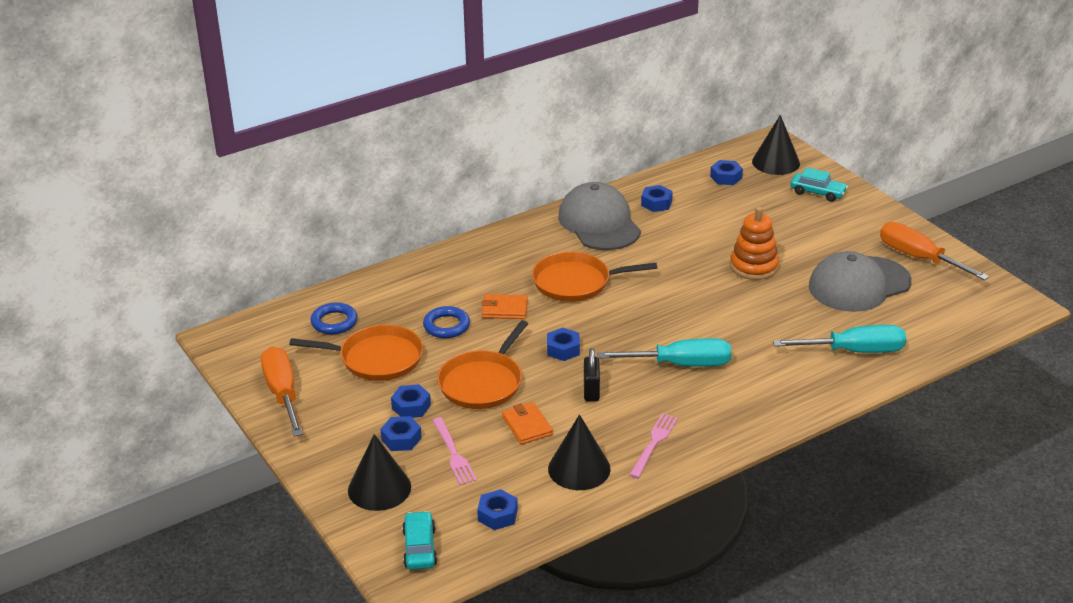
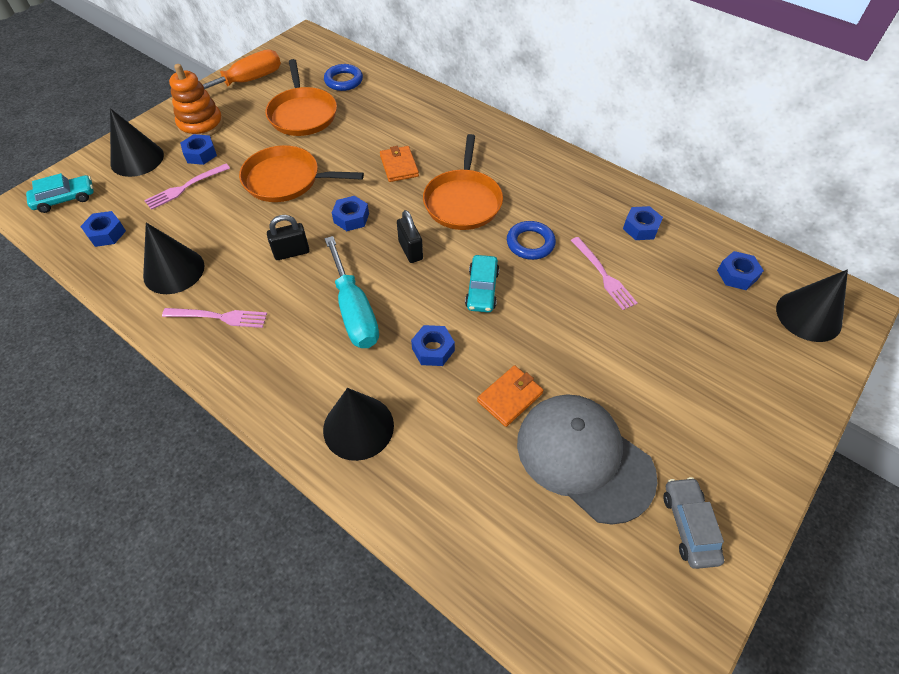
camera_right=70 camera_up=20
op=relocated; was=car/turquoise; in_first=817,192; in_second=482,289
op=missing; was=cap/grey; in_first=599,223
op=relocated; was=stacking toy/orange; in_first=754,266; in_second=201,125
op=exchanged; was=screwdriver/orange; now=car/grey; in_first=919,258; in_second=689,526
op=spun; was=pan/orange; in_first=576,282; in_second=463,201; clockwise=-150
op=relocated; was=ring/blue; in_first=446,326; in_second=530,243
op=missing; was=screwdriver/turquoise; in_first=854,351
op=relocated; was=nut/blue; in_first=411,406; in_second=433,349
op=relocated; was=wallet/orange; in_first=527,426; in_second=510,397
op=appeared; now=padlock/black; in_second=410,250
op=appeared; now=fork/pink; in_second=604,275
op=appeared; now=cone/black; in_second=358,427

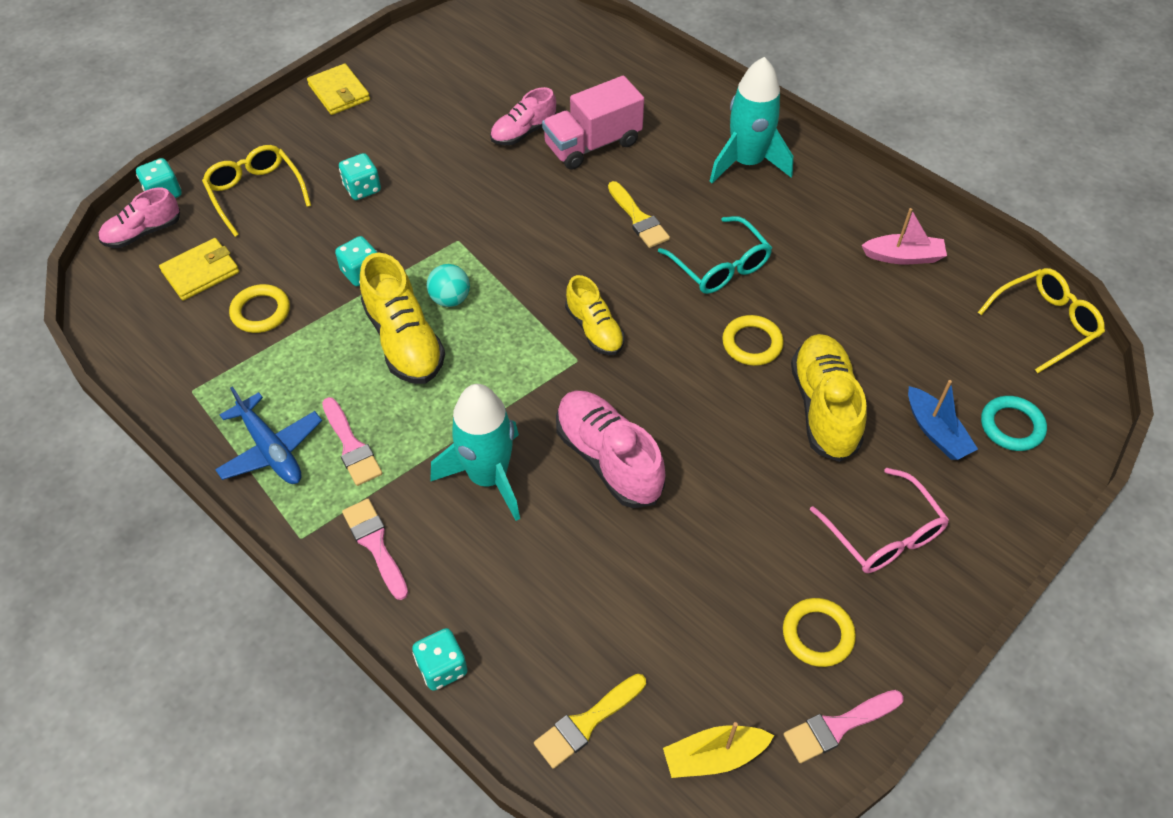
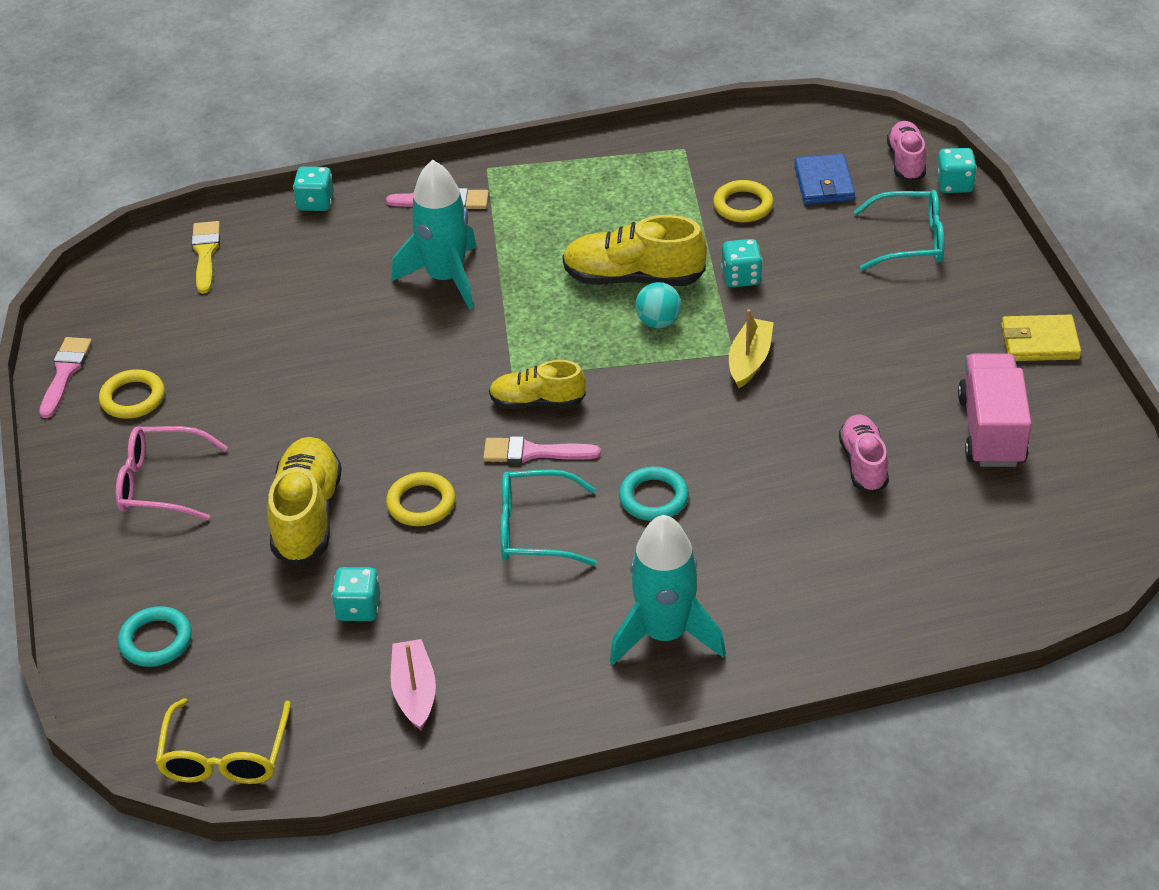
camera_right=125 camera_up=-10
op=relocated; was=truck/pink; in_first=592,144; in_second=991,430
op=colour; was=glasses/yellow; now=glasses/turquoise; in_first=255,193; in_second=910,241
op=relocated; was=dice/turquoise; in_first=362,188; in_second=358,608
op=exchanged; was=brush/yellow; now=ring/turquoise; in_first=638,218; in_second=653,498
op=spun; was=boat/pink; in_first=903,256; in_second=414,691; clockwise=135
op=colour; was=wallet/yellow; now=wallet/blue; in_first=201,272; in_second=824,183
op=spun; was=shoe/yellow; in_first=824,407; in_second=307,515; clockwise=-120
op=missing; was=boat/blue; in_first=936,432
op=missing; was=plane/blue; in_first=271,449
op=missing; was=shoe/pink; in_first=608,459
op=relocated; was=brush/pink; in_first=351,446; in_second=533,452
op=relocated; was=boat/yellow; in_first=714,756; in_second=749,360

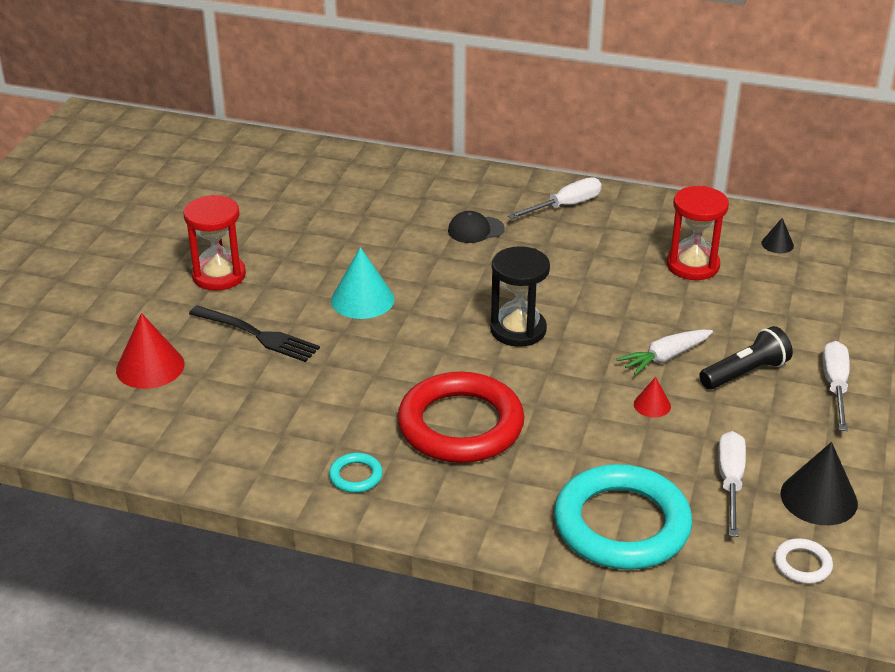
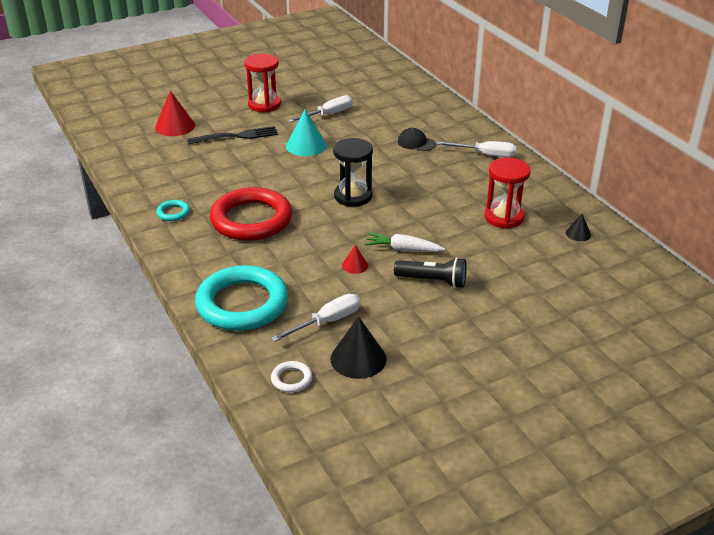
camera_right=45 camera_up=0
op=spun; was=fork/black; in_first=257,335; in_second=236,136; clockwise=-90
op=relocated; was=screwdriver/white; in_first=835,386; in_second=328,114

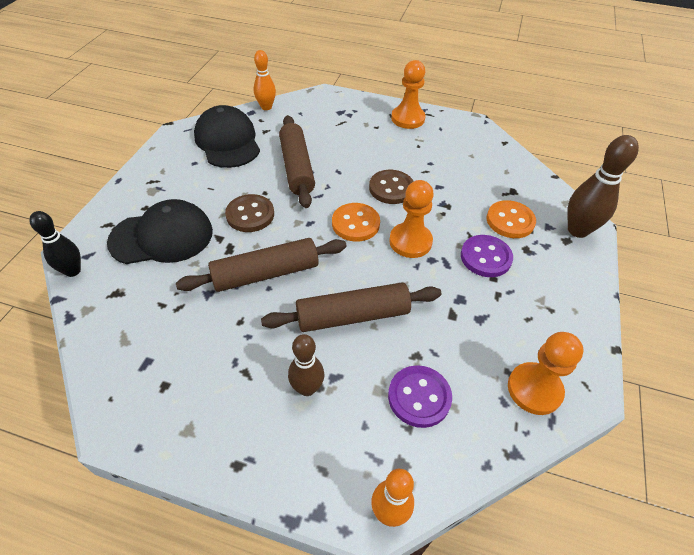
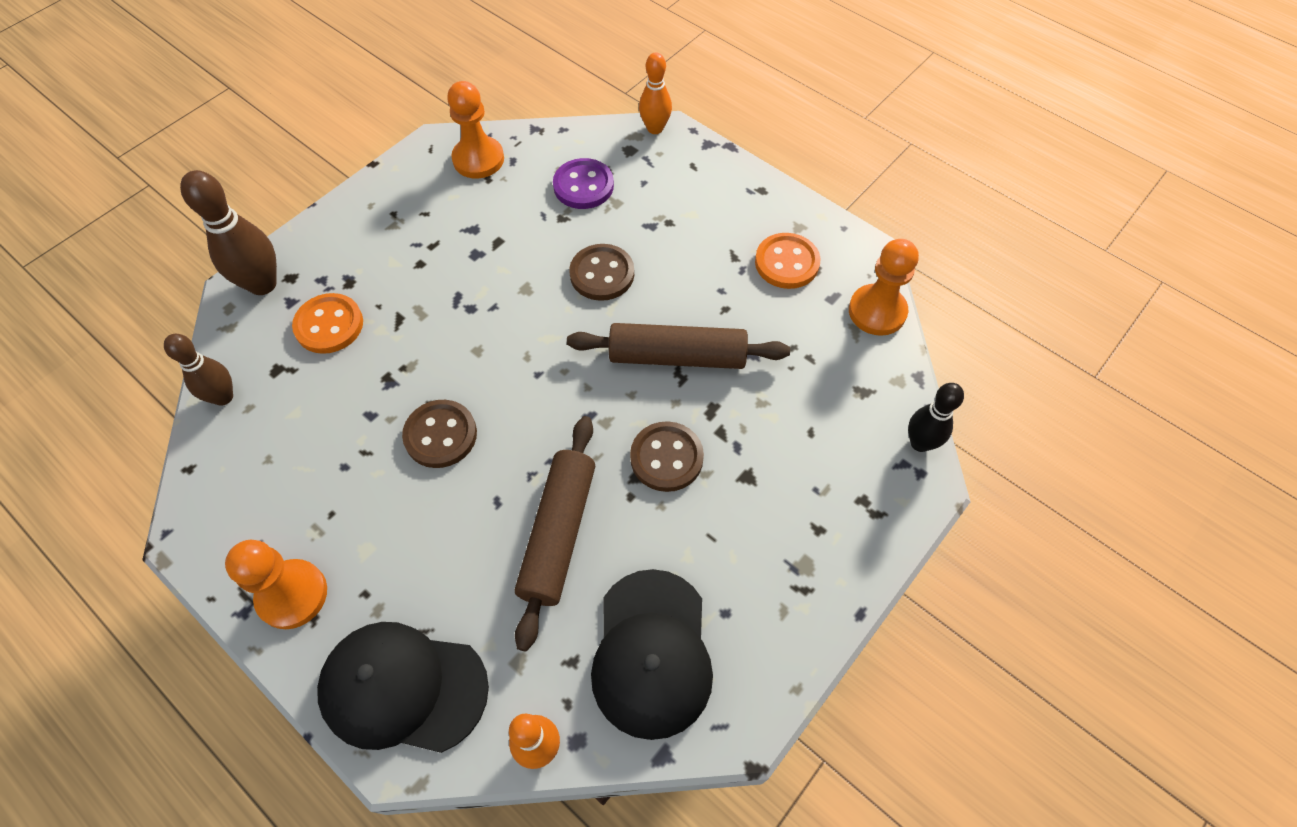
camera_right=-155 camera_up=10
op=relocated; was=pawn/orange; in_first=410,241; in_second=877,311
op=relocated; was=cap/black; in_first=162,237; in_second=403,688
op=relocated; was=button/orange; in_first=355,224; in_second=786,263
op=missing; was=button/purple; in_first=485,257
op=exchanged; was=rolling pin/brown; now=button/brown; in_first=352,316; in_second=602,274
op=relocated; was=bowling pin/brown; in_first=307,388; in_second=223,397

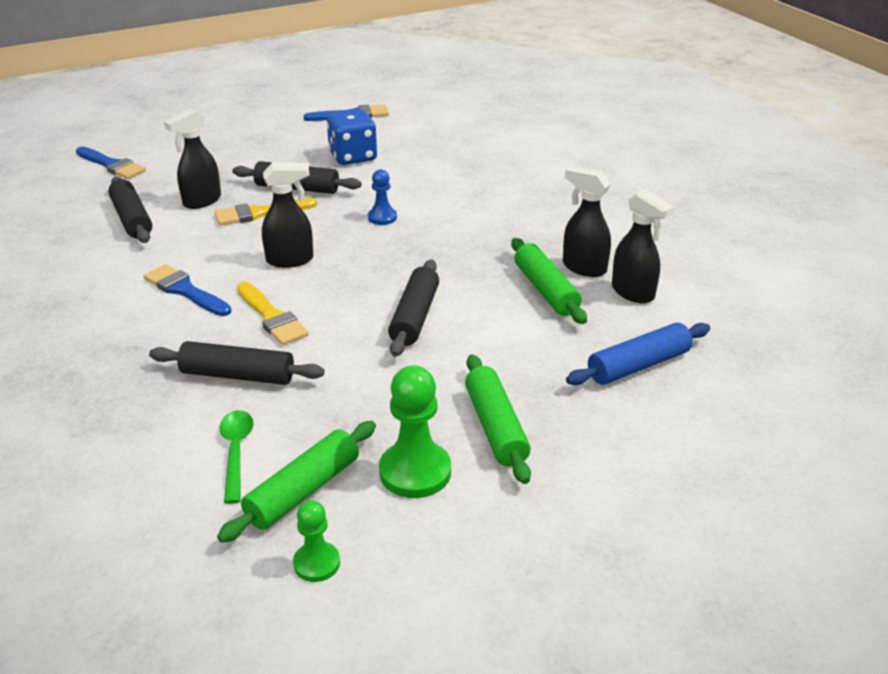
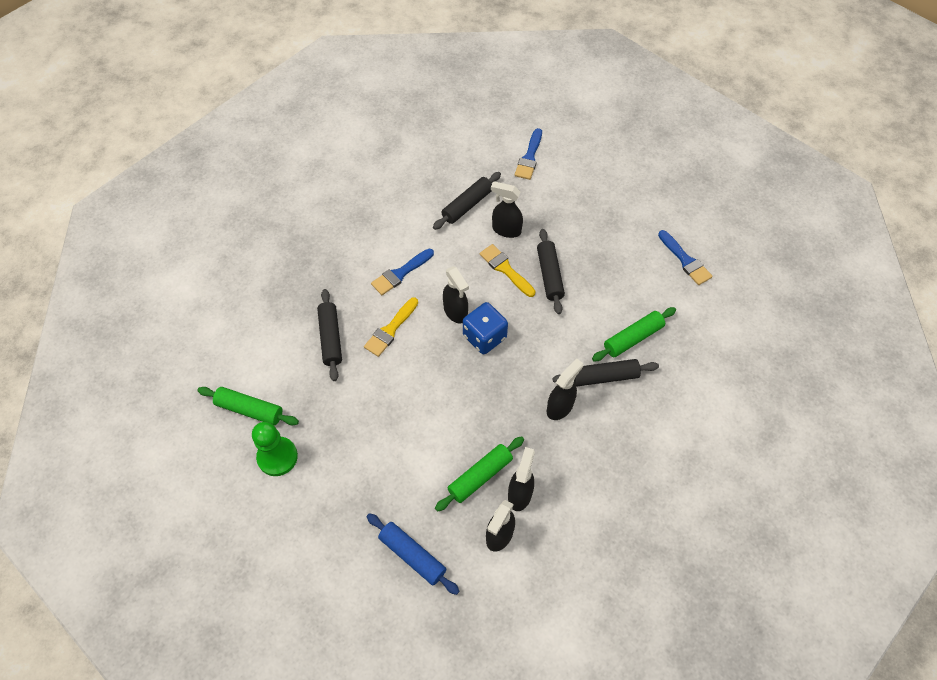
camera_right=70 camera_up=25
op=relocated; was=dice/blue; in_first=353,157; in_second=484,337
op=missing; was=pawn/blue; in_first=382,217
op=relocated; was=rolling pin/black; in_first=414,317; in_second=604,376
op=spun; was=brush/blue; in_first=185,291; in_second=401,273; clockwise=-150
op=relocated; was=rolling pin/green; in_first=495,427; in_second=633,338
op=missing; was=spoon/green; in_first=236,452
op=missing; was=pawn/green; in_first=316,563
op=appeared; now=spray bottle/black; in_second=560,407

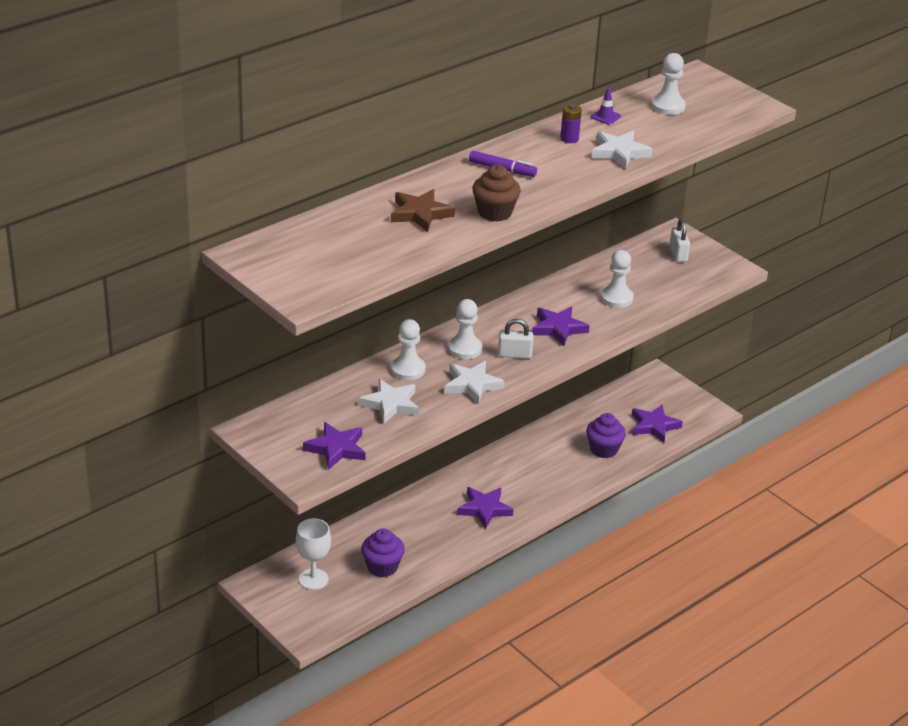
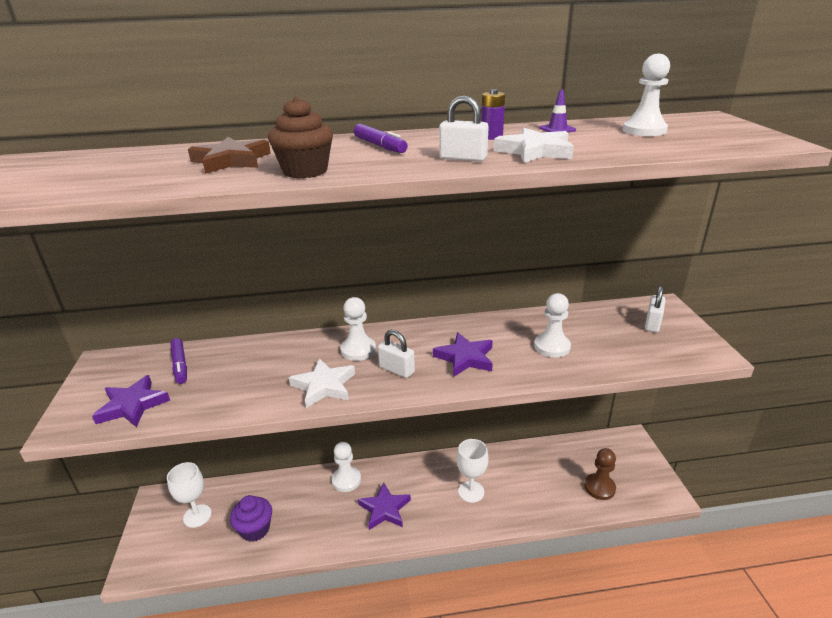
camera_right=35 camera_up=-5
op=relocated; was=pawn/white; in_first=408,369; in_second=346,480
op=missing; was=star/white; in_first=390,404
op=exchanged; was=star/purple; now=pawn/brown; in_first=654,426; in_second=599,487
op=missing; was=cupcake/purple; in_first=604,449
op=appeared; now=padlock/white; in_second=463,158
op=appeared; now=marker/purple; in_second=180,365
op=appeared; now=goblet/white; in_second=471,492

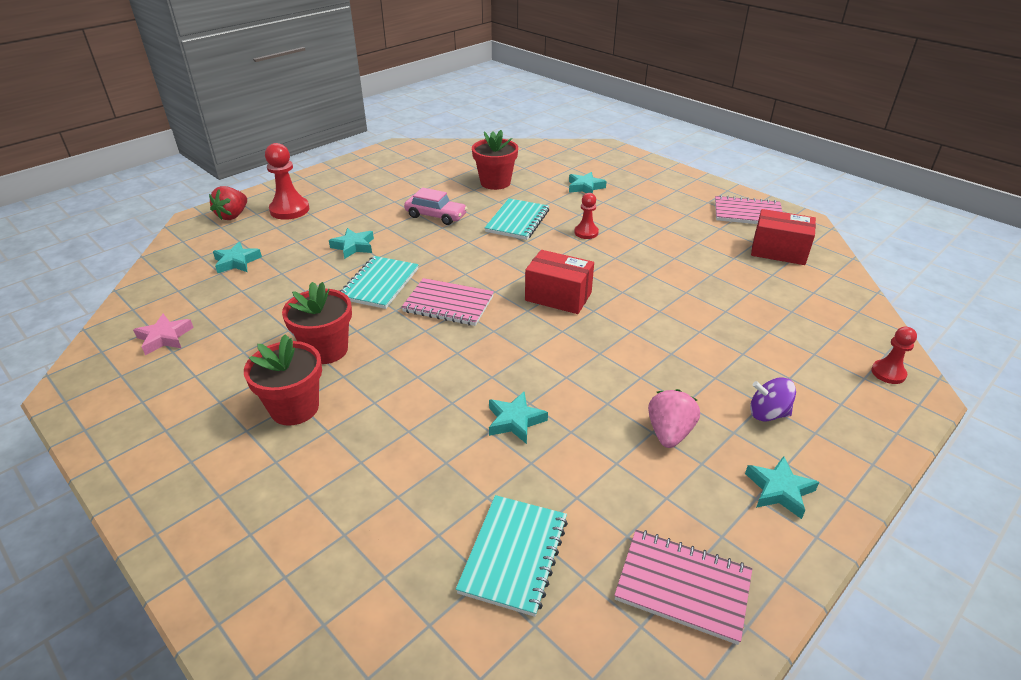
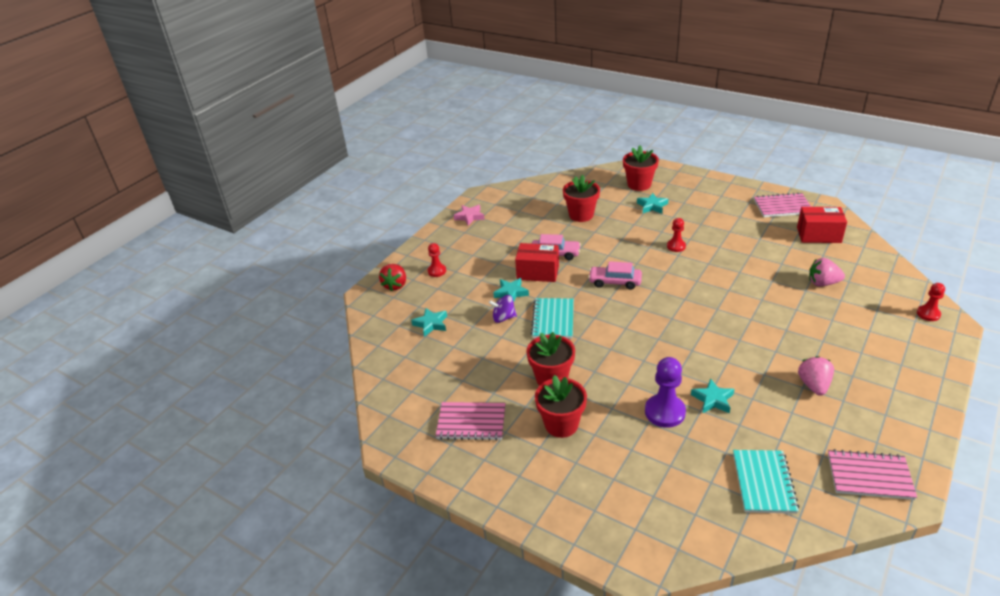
camera_right=-10 camera_up=0
op=size; was=pawn/red; in_first=289,210; in_second=437,271; ratio=0.59
op=missing; was=notebook/turquoise; in_first=517,221
op=relocated; was=box/red; in_first=558,296; in_second=538,272
op=relocated; was=notebook/pink; in_first=448,304; in_second=471,423
op=relocated; was=star/pink; in_first=164,338; in_second=469,217
op=relocated; was=spinning top/purple; in_first=767,413; in_second=503,318
op=missing; was=star/turquoise; in_first=779,490
op=appeared; now=flower pot/red; in_second=639,184
op=appeared; now=strawberry/pink; in_second=823,283
op=appeared; now=car/pink; in_second=615,282
op=appeared; now=pawn/purple; in_second=665,412

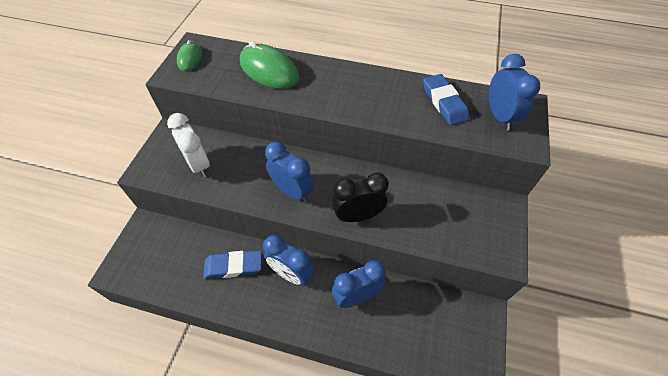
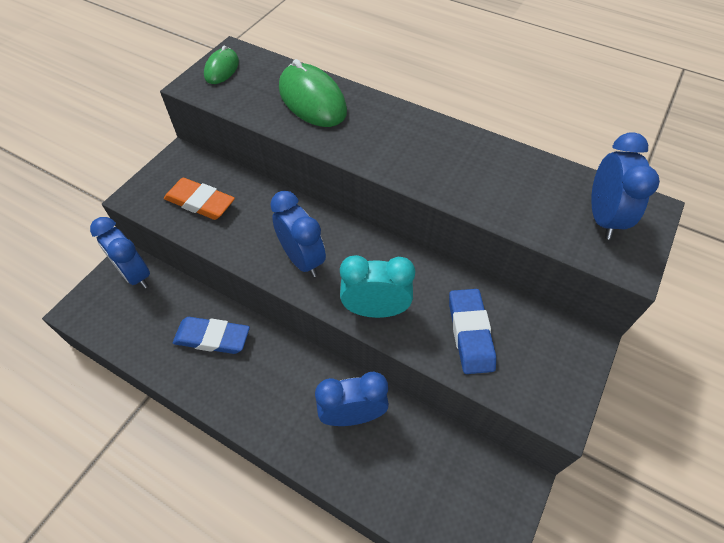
camera_right=15 camera_up=0
op=relocated; was=eraser/blue; in_first=444,102; in_second=470,333
op=exchanged; was=clock/white; now=eraser/orange; in_first=198,164; in_second=200,202
op=colour; was=clock/black; now=clock/turquoise; in_first=358,215; in_second=375,310
op=relocated; was=clock/blue; in_first=291,274; in_second=135,274

